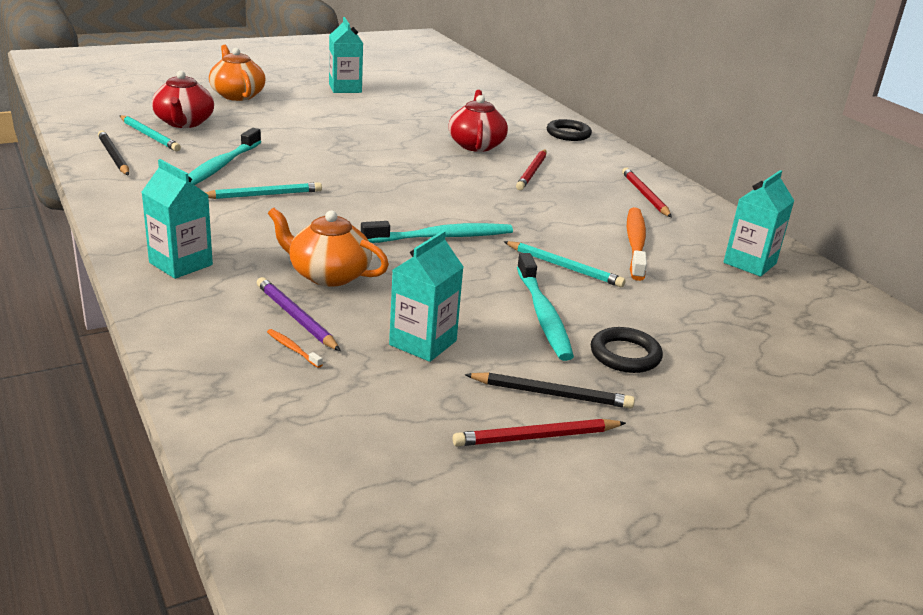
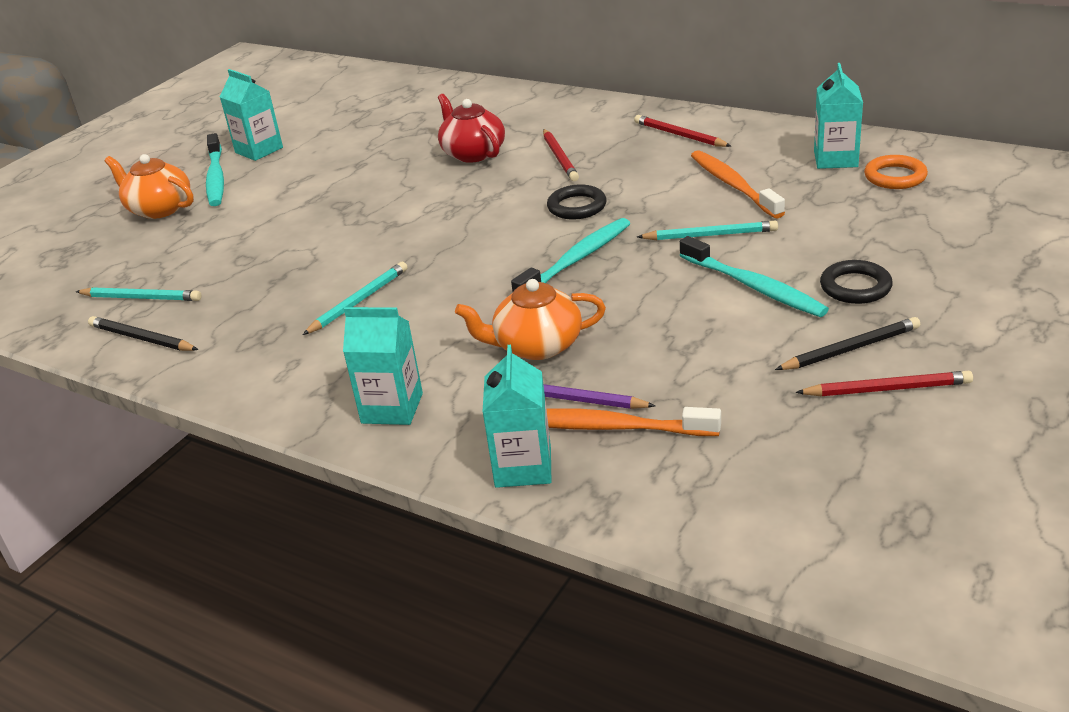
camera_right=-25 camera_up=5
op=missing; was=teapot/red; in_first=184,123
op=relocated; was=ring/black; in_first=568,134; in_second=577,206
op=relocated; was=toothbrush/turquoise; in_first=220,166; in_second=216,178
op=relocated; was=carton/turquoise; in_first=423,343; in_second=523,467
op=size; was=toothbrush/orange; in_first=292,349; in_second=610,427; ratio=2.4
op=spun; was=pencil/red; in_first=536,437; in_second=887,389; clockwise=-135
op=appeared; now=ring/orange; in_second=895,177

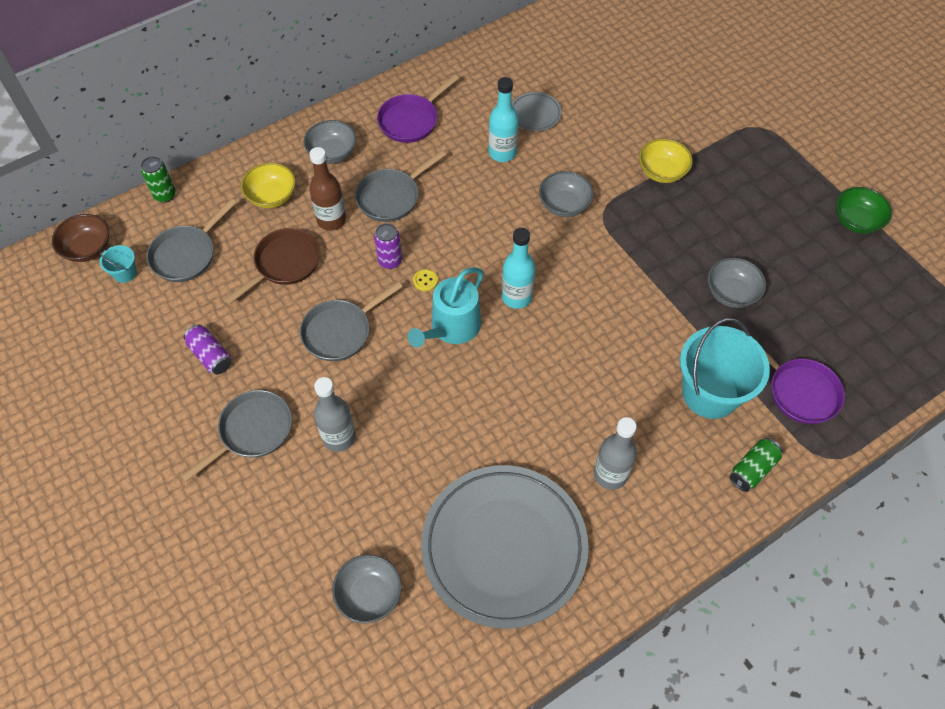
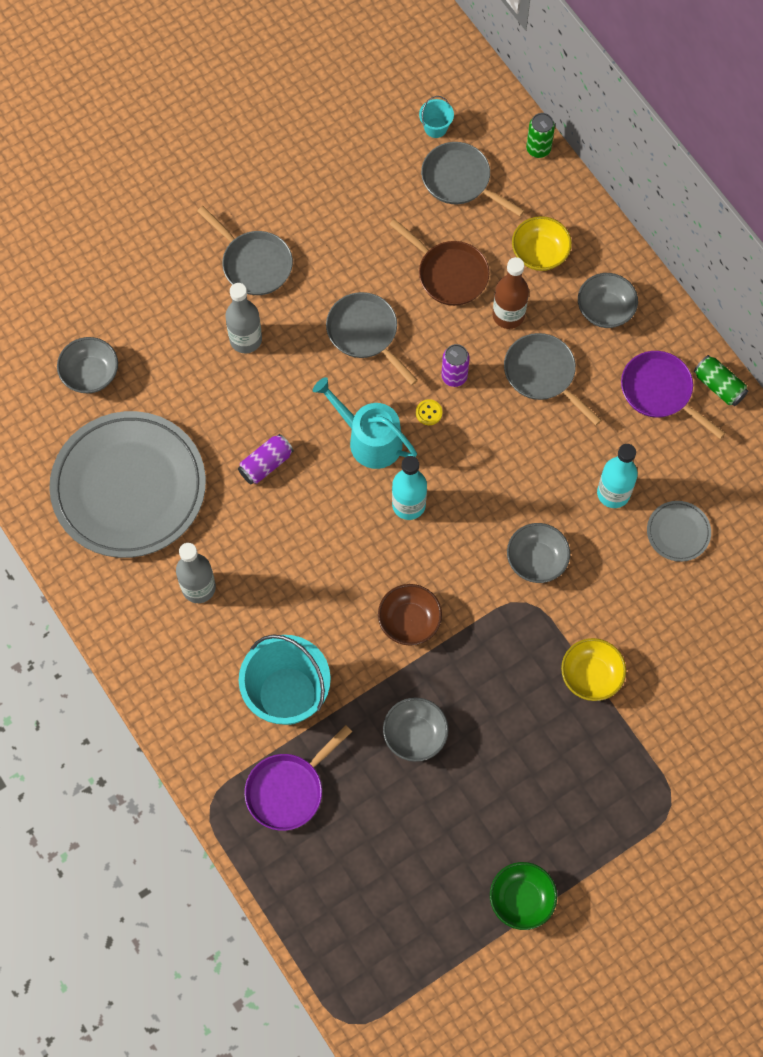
camera_right=90 camera_up=10
op=relocated; was=bowl/brown; in_first=88,248; in_second=409,621
op=relocated; was=can/purple; in_first=210,355; in_second=266,464
op=relocated; was=can/green; in_first=752,469; in_second=718,386

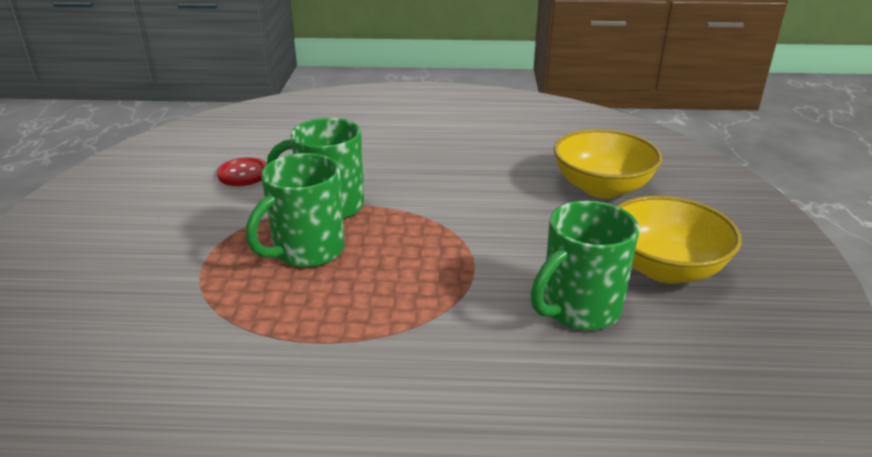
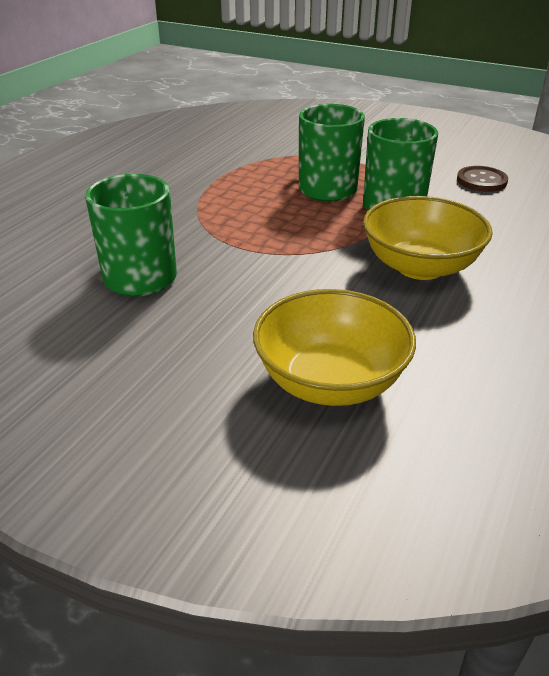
camera_right=115 camera_up=5
op=colour; was=button/red; now=button/brown; in_first=243,174; in_second=481,181
op=relocated; was=bowl/yellow; in_first=664,268; in_second=420,266

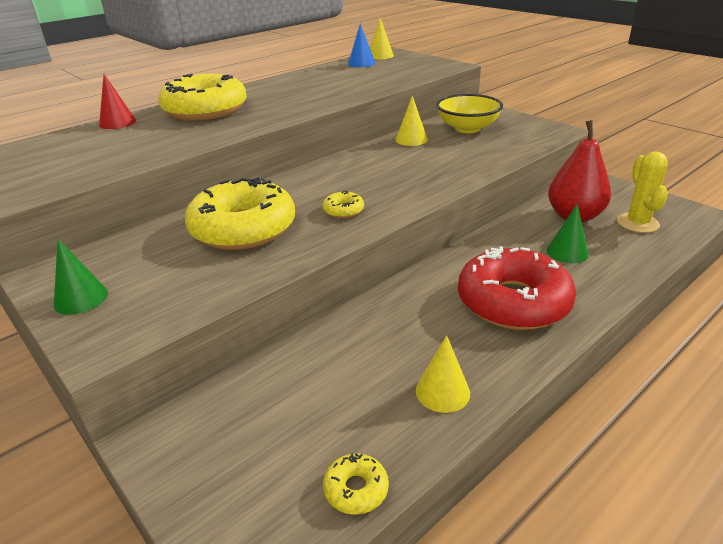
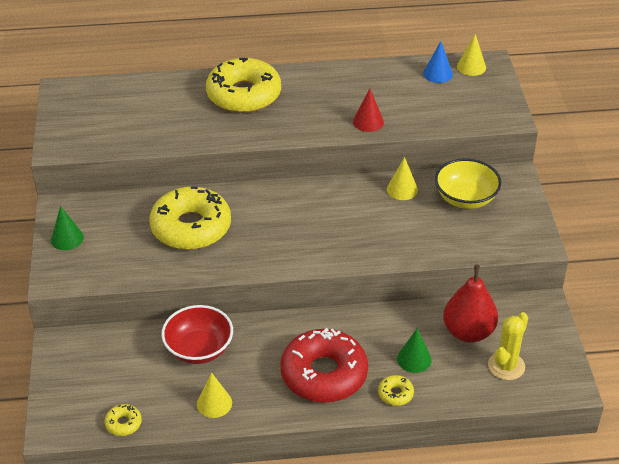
camera_right=35 camera_up=10
op=relocated; was=cone/red; in_first=117,122; in_second=368,122
op=relocated; was=donut/yellow; in_first=343,210; in_second=395,394
op=appeared; now=bowl/red; in_second=199,349

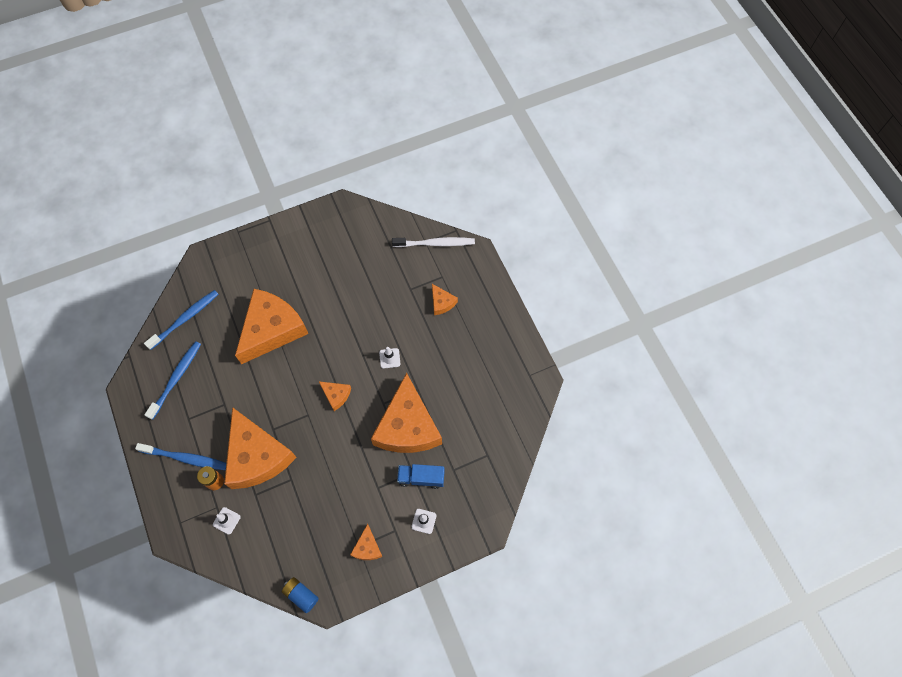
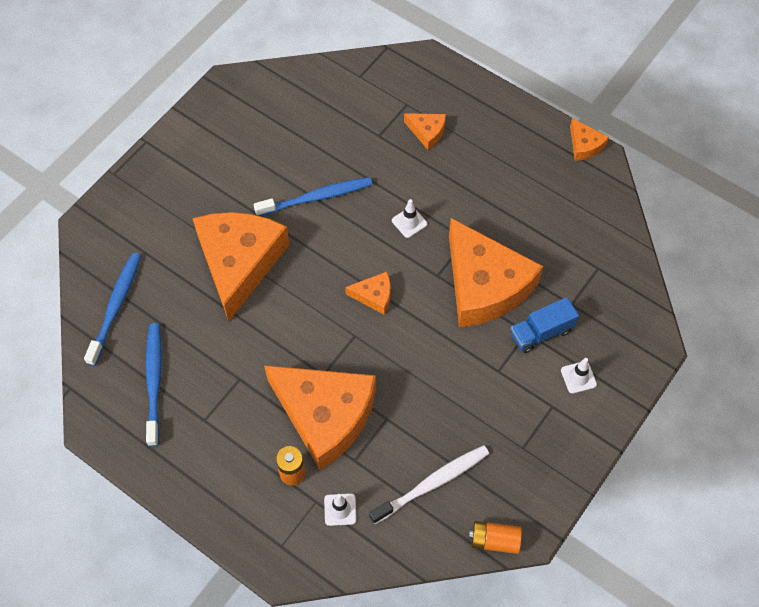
camera_right=-30 camera_up=-5
op=relocated; was=toothbrush/white; in_first=435,243; in_second=432,483
op=relocated; was=toothbrush/blue; in_first=185,458; in_second=317,197
op=relocated; was=cheese/orange; in_first=367,547; in_second=584,145
op=colour; was=battery/blue; now=battery/orange; in_first=301,595; in_second=494,540

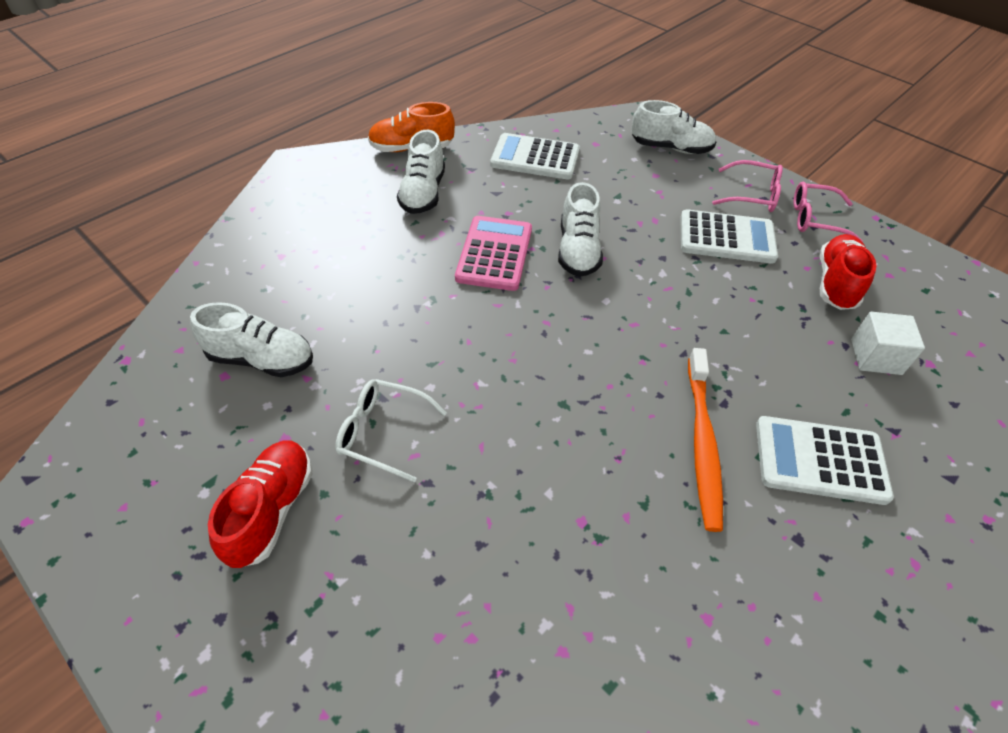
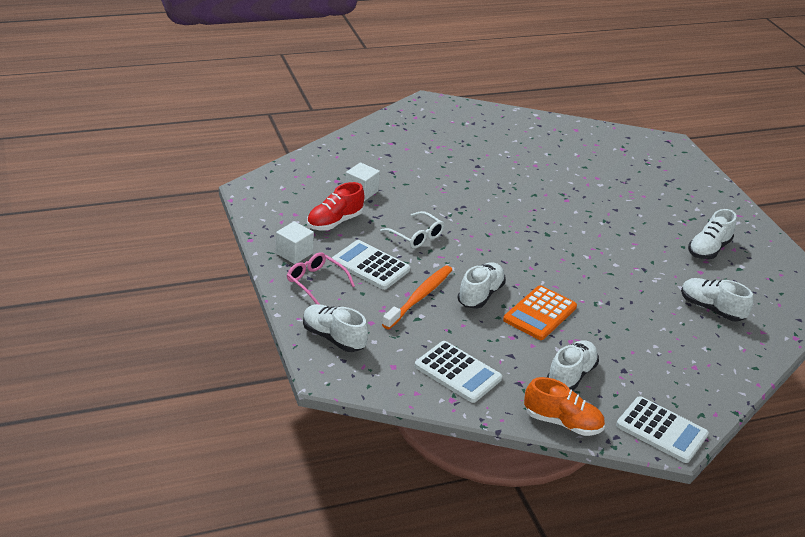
camera_right=-155 camera_up=-15
op=exchanged; was=glasses/pink; now=cube/white; in_first=815,219; in_second=294,253
op=colour; was=calculator/pink; now=calculator/orange; in_first=494,254; in_second=540,314
op=relocated; was=toothbrush/orange; in_first=702,443; in_second=419,297
op=relocated; was=glasses/white; in_first=383,432; in_second=416,236
op=relocated; was=calculator/white; in_first=820,460; in_second=661,430
op=colour; was=shoe/red; now=shoe/white; in_first=271,510; in_second=708,249

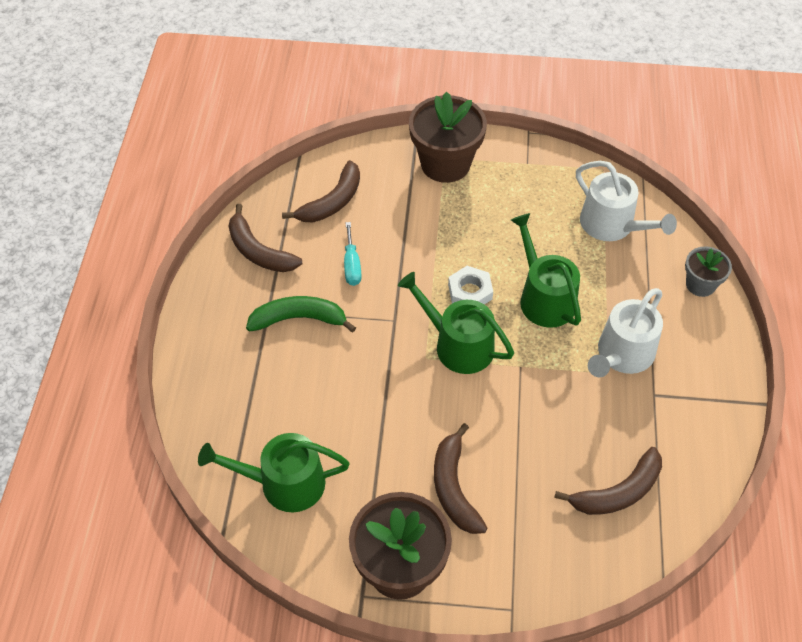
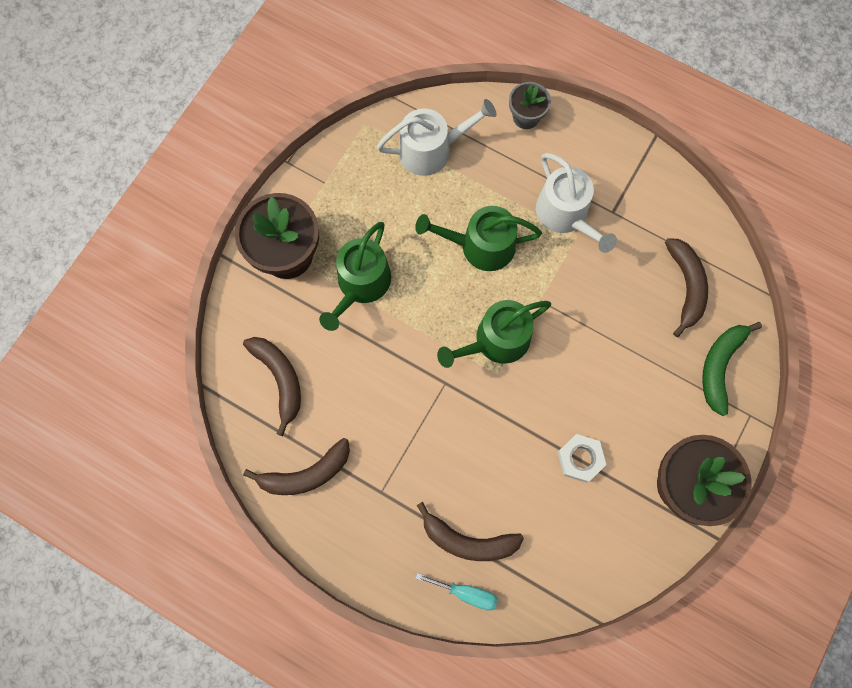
camera_right=-65 camera_up=20
op=relocated; was=screwdriver/turquoise; in_first=352,265; in_second=466,593
op=relocated; was=nut/white; in_first=470,292; in_second=580,459
op=relocated; was=banana/green; in_first=299,319; in_second=720,367
op=relocated; was=banana/brown; in_first=454,488; in_second=468,540
op=relocated; was=watering can/green; in_first=284,483; in_second=361,284

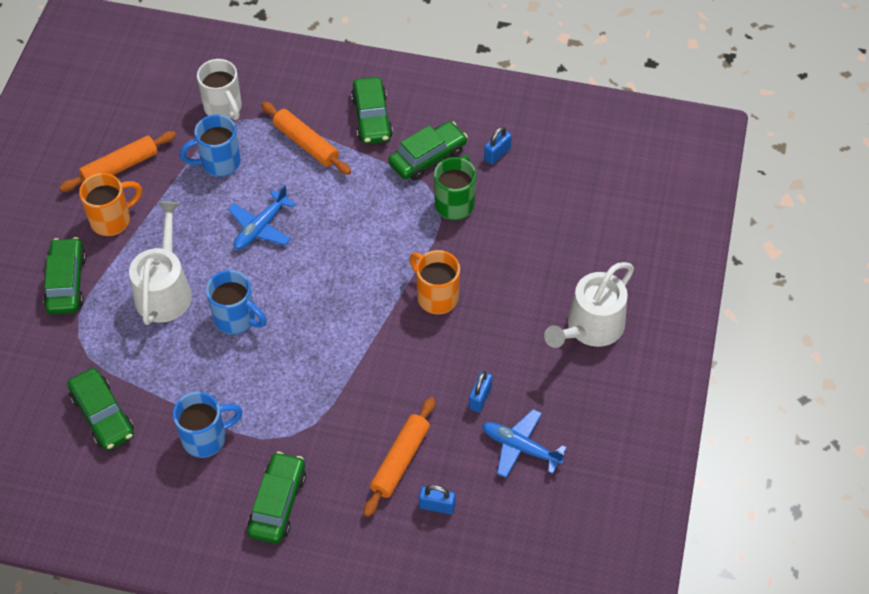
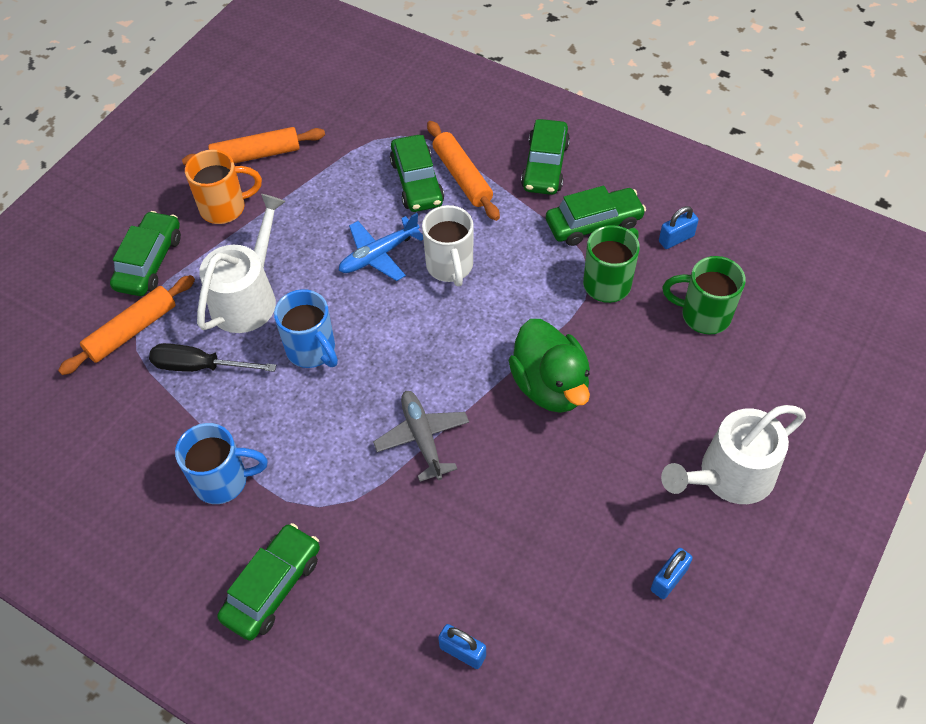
camera_right=20 camera_up=0
op=relocated; was=mug/white; in_first=224,108; in_second=450,267
op=missing; was=mug/blue; in_first=219,163
op=exchanged; was=mug/orange; now=duck/green; in_first=436,296; in_second=550,386
op=relocated; was=car/green; in_first=102,415; in_second=417,182
op=relocated; was=padlock/blue; in_first=480,398; in_second=668,579
op=relocated; was=rolling pin/orange; in_first=400,460; in_second=132,331
op=missing; was=plane/blue; in_first=520,447
op=appeared; now=mug/green; in_second=703,315
op=appeared; now=screwdriver/black; in_second=200,367
op=appeared; now=plane/grey; in_second=422,438

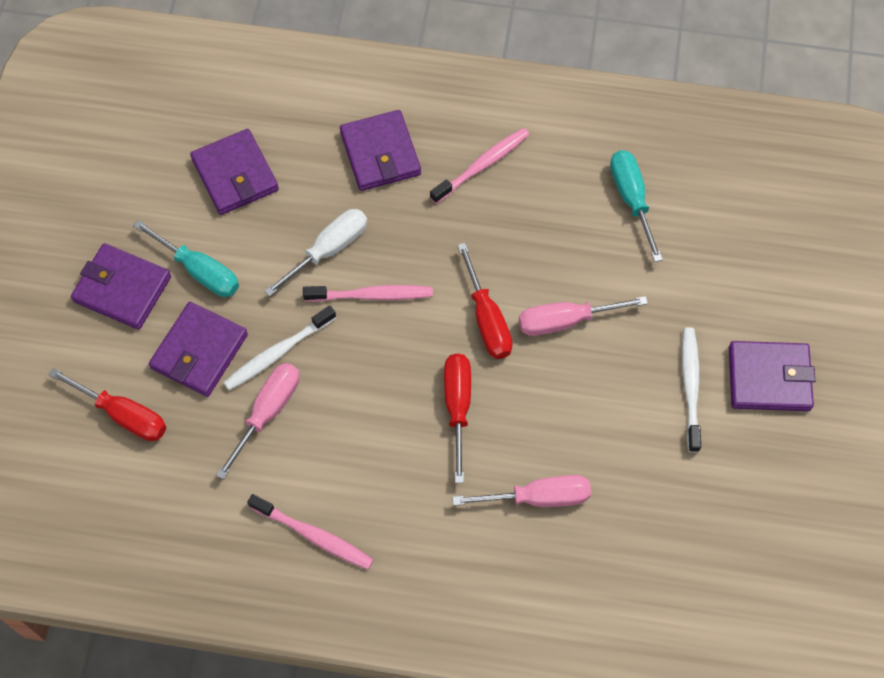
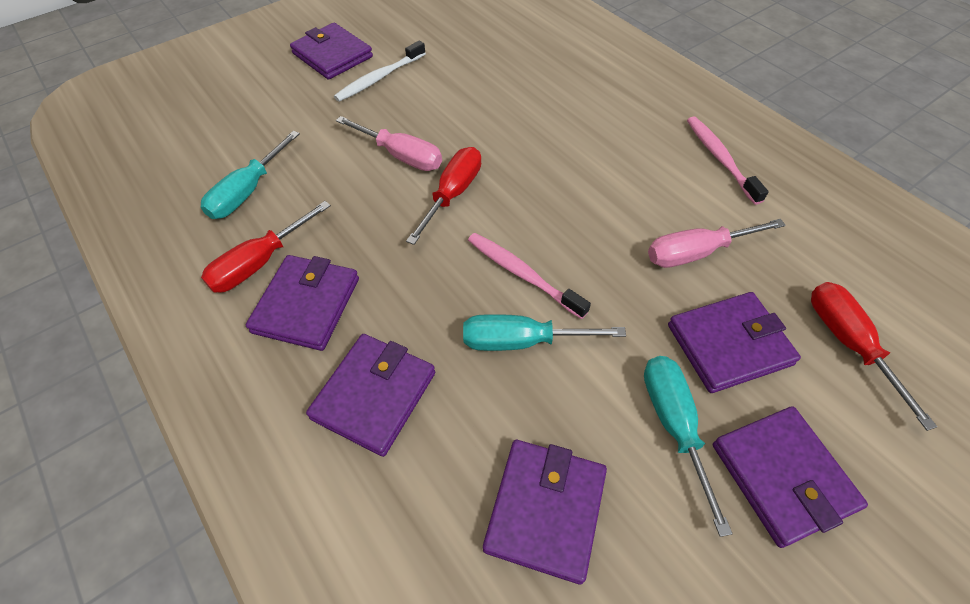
camera_right=-135 camera_up=-10
op=exchanged; was=toothbrush/pink; now=wallet/purple; in_first=482,165; in_second=307,305
op=colour; was=screwdriver/white; now=screwdriver/turquoise; in_first=328,250; in_second=522,341
op=missing; was=toothbrush/white; in_first=277,353
op=relocated; was=screwdriver/red; in_first=457,407; in_second=260,263
op=missing; was=screwdriver/pink; in_first=538,497

